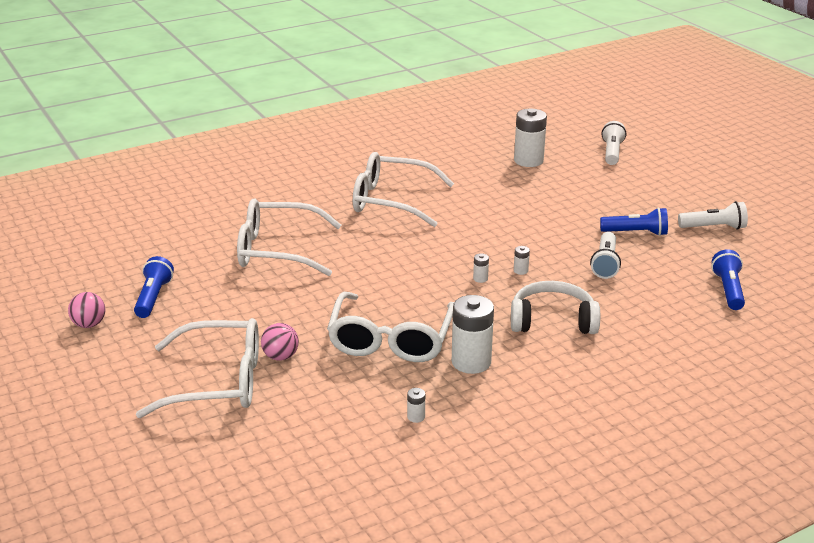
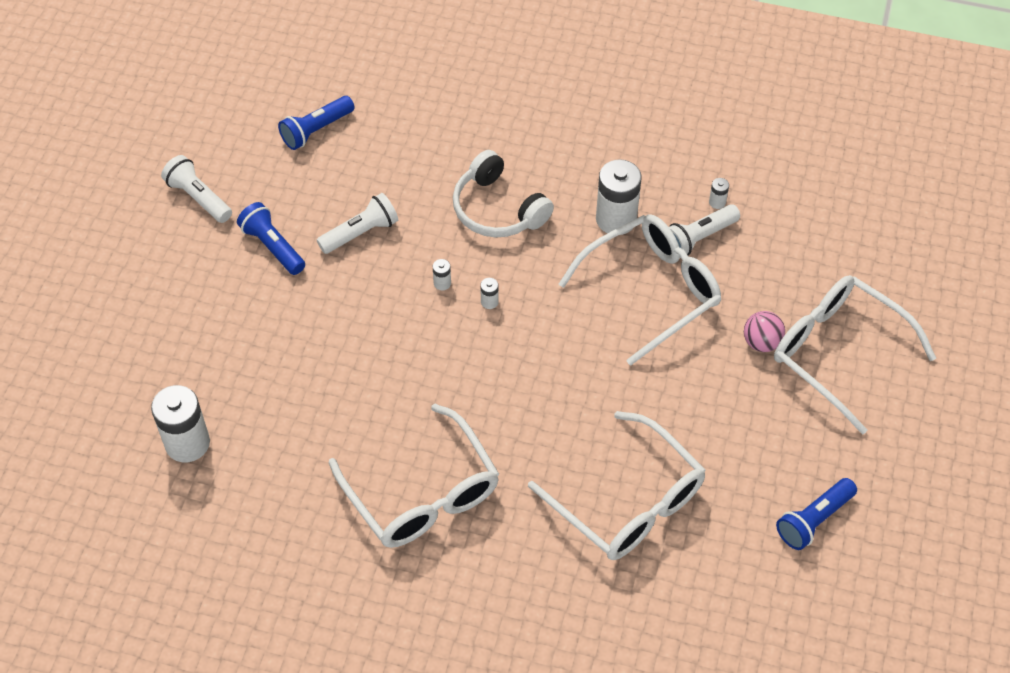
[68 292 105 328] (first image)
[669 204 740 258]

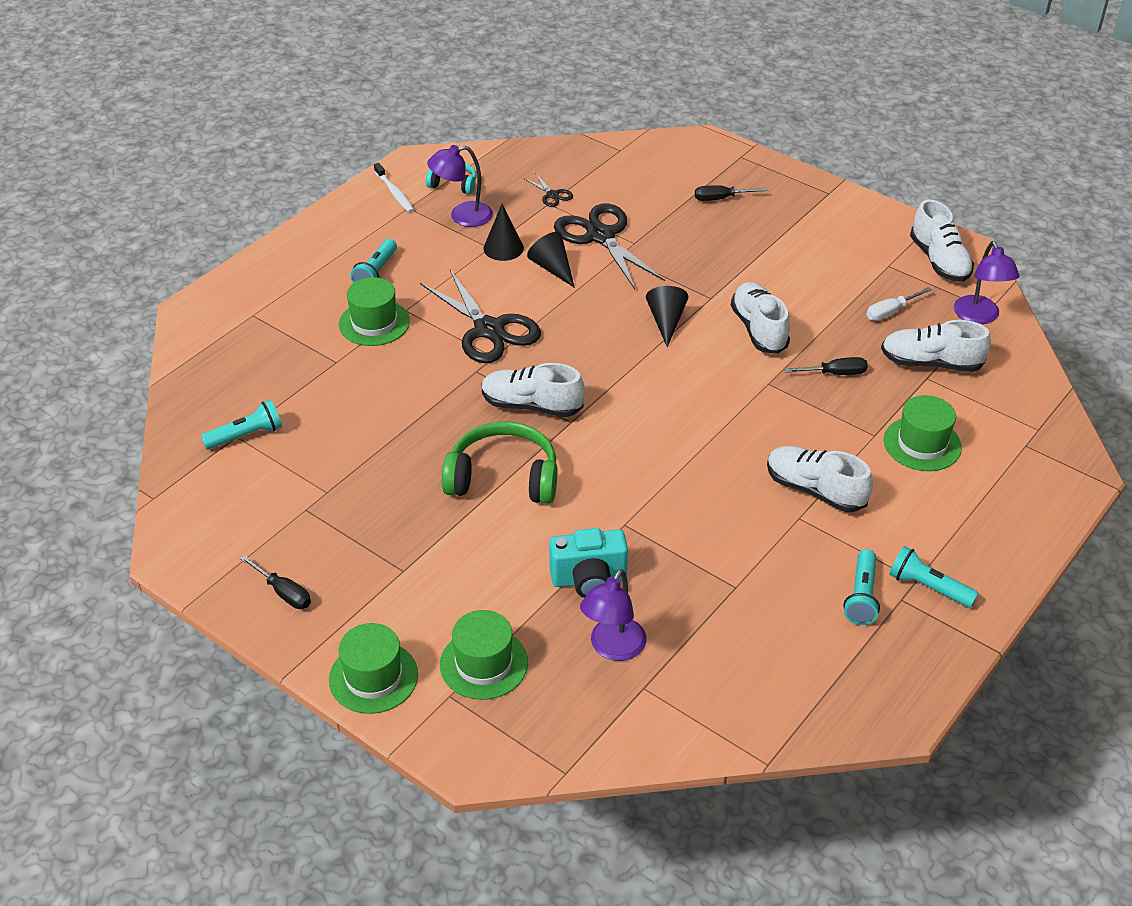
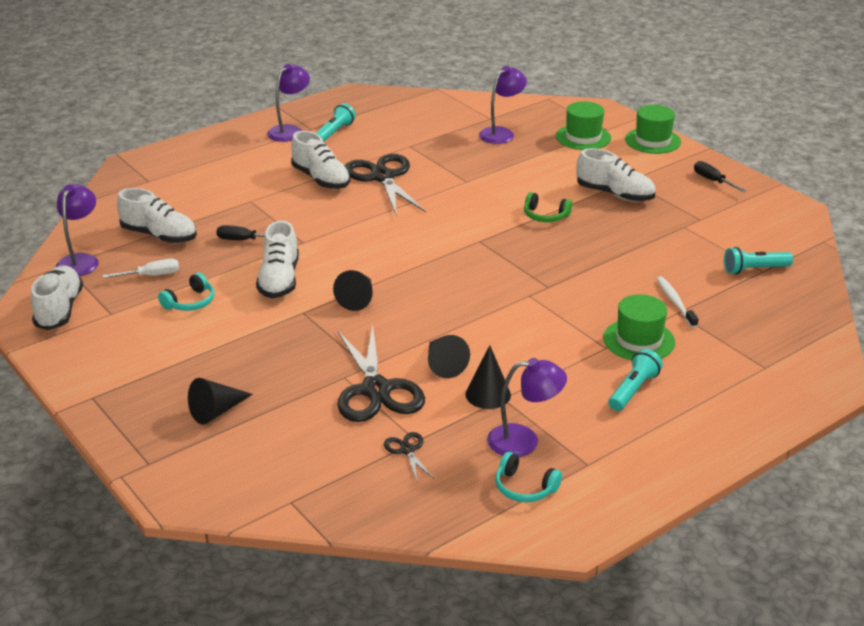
[549 528 628 598] (first image)
[884 395 962 471] (first image)
[158 273 214 311]
[657 277 699 328]
[345 154 426 217]
[576 148 656 202]
[188 378 253 425]
[267 64 310 142]
[524 192 572 222]

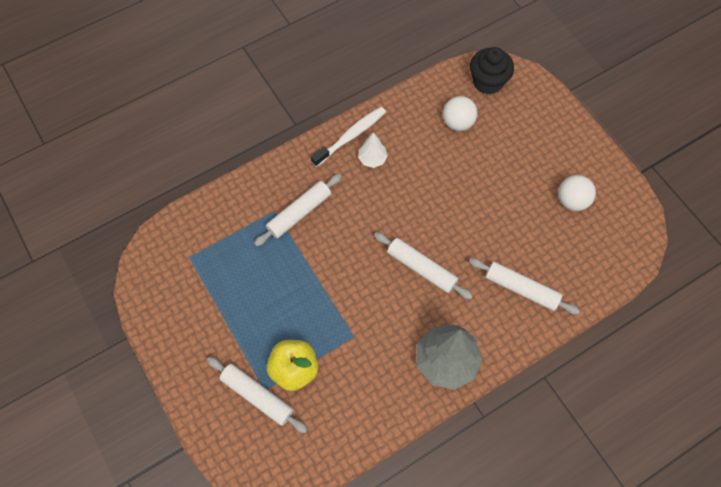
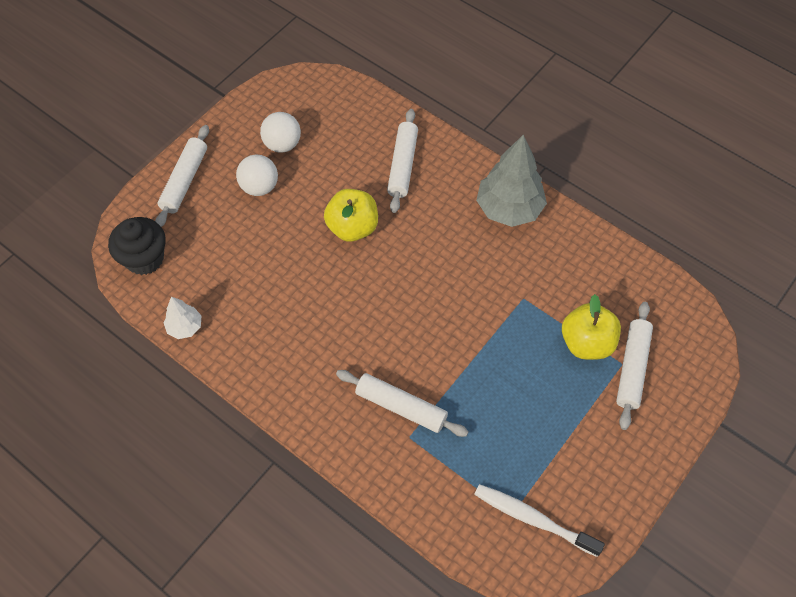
[324 189 378 242]
[474 484 605 557]
[164 297 202 339]
[155 125 209 227]
[236 154 278 196]

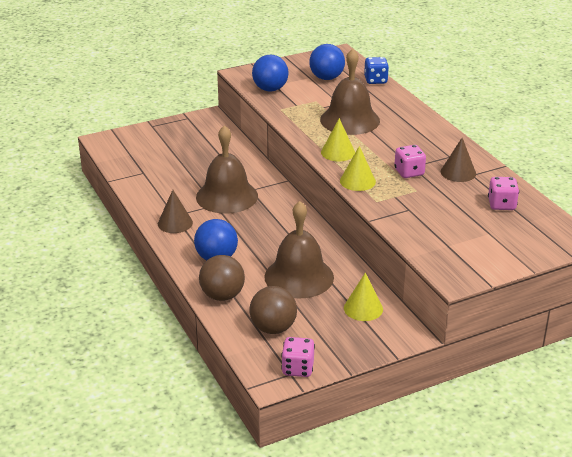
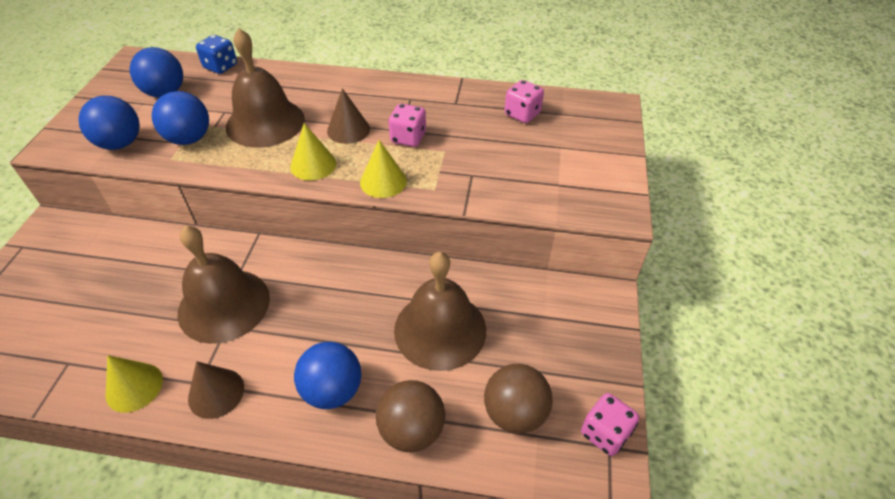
[152 91 209 145]
[105 355 163 413]
[327 88 370 144]

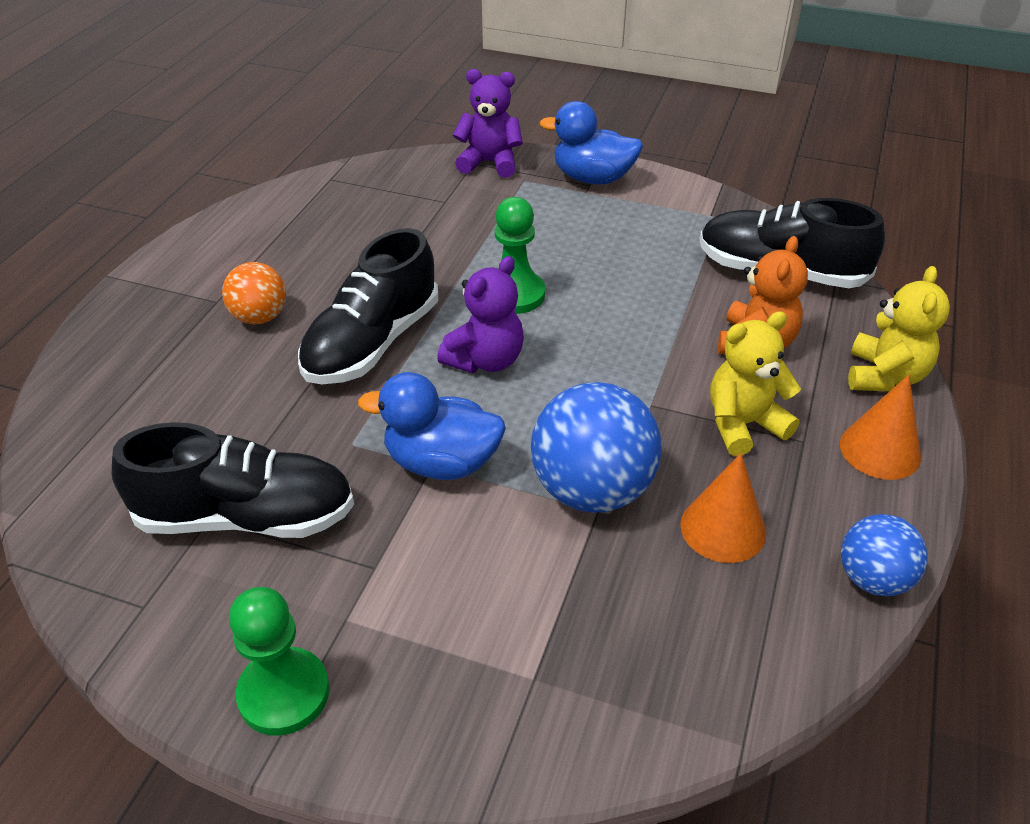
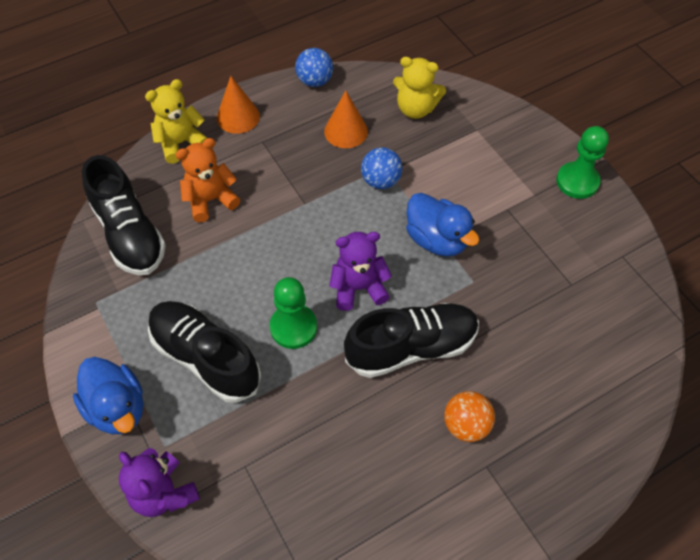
[148 301 261 403]
[393 57 446 119]
[361 147 403 189]

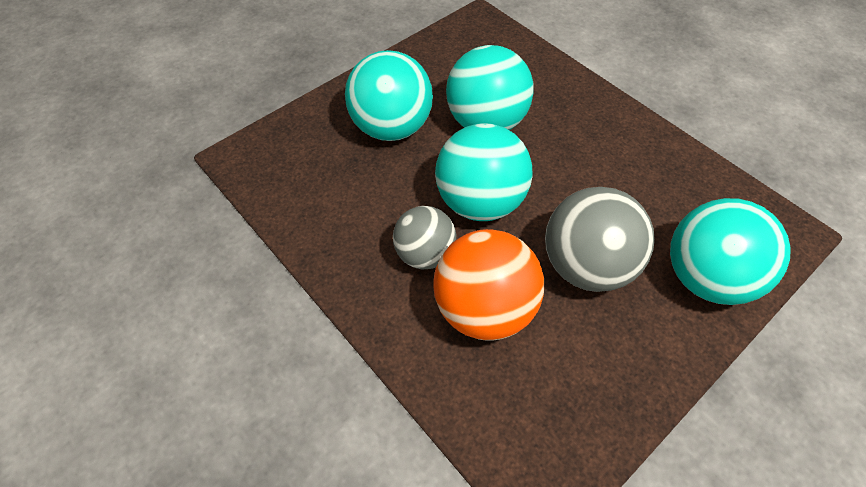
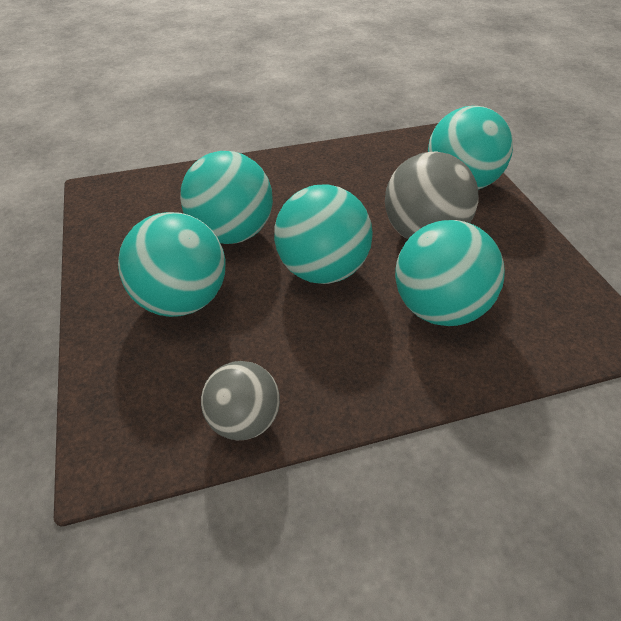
[201 361 280 440]
[395 220 505 326]

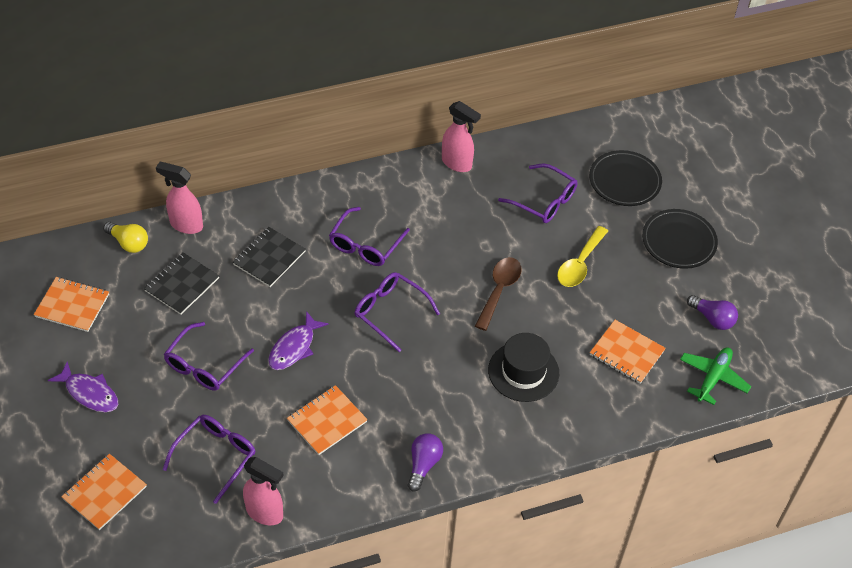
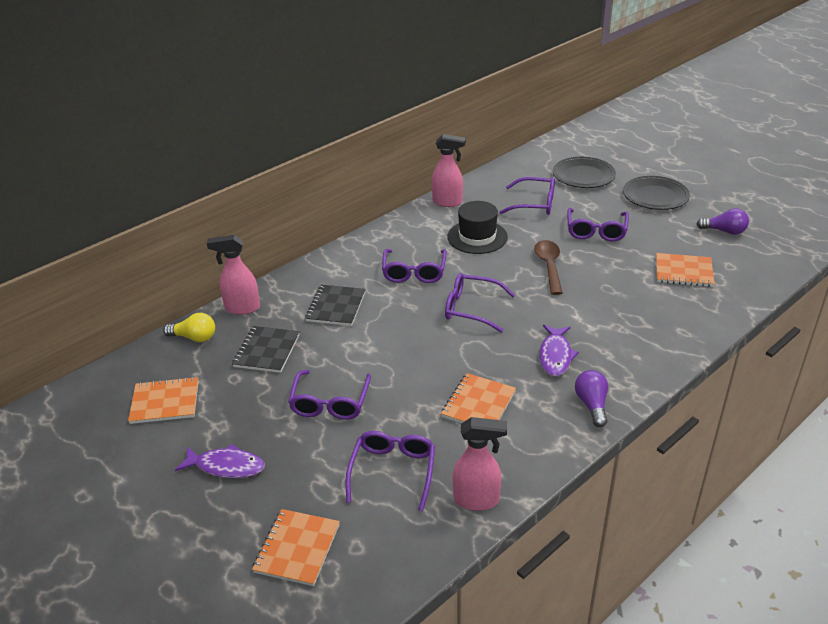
[680 347 751 405] (first image)
[539 325 579 376]
[447 201 508 254]
[567 208 629 241]

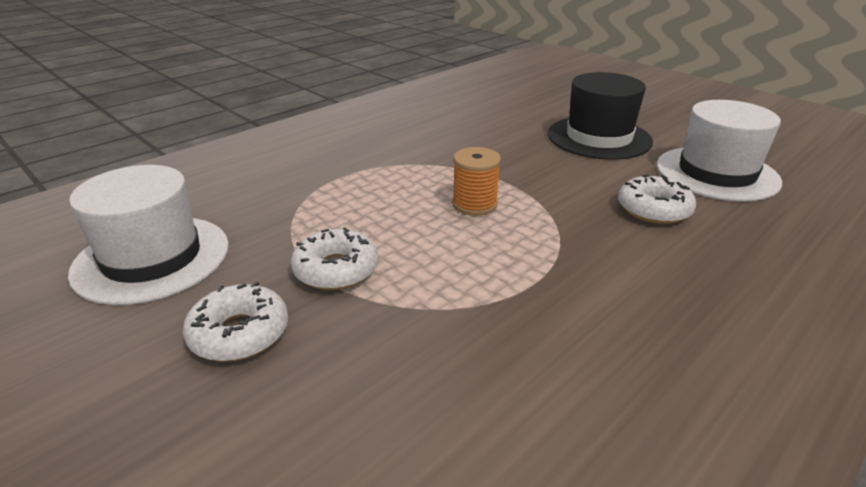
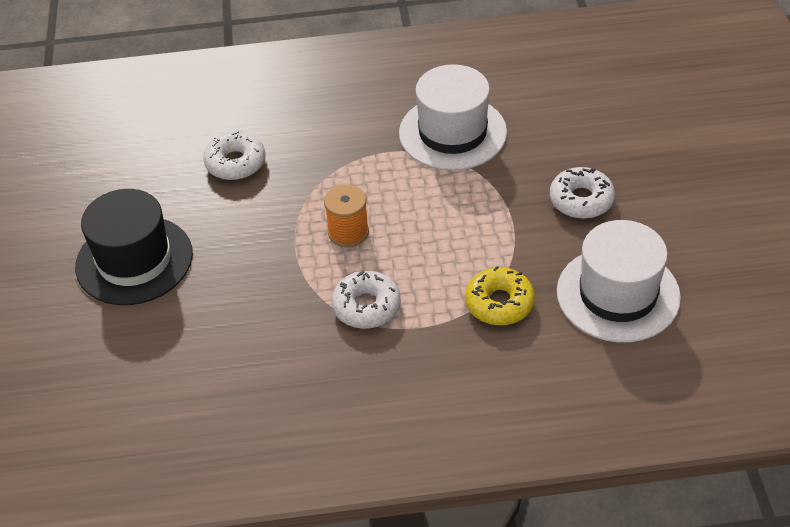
[465 266 535 325]
[332 271 401 329]
[399 64 507 170]

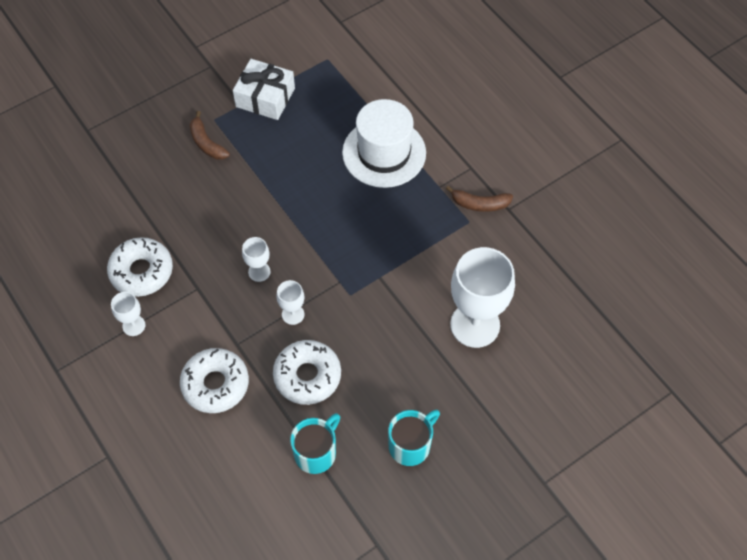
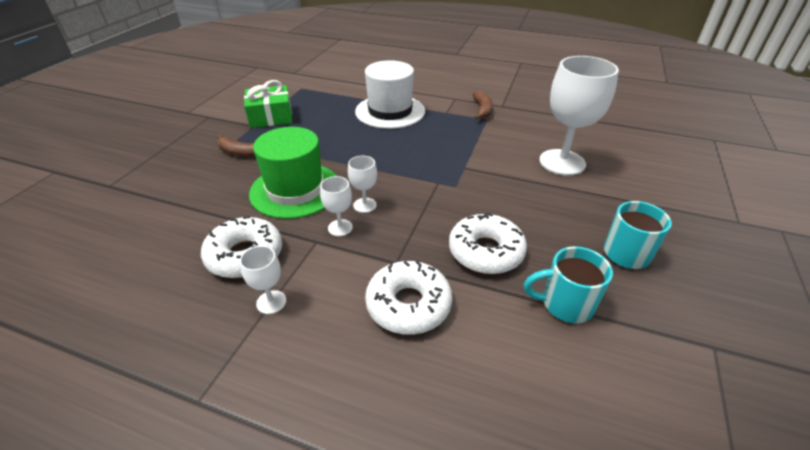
[249 127 337 219]
[320 176 353 236]
[244 80 293 128]
[524 246 613 323]
[473 91 493 120]

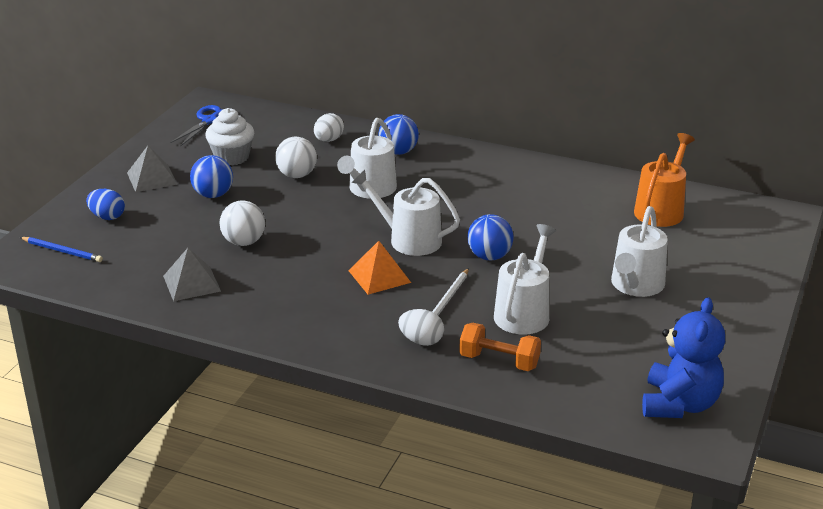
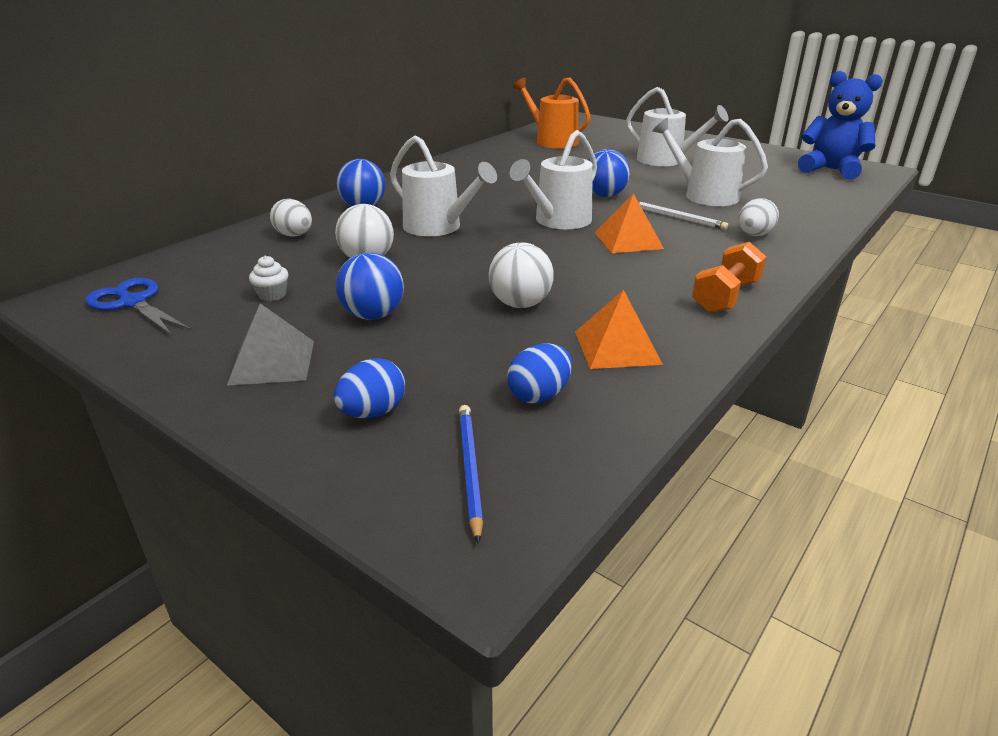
[507 343 572 404]
[692 242 766 313]
[575 290 663 369]
[459 405 483 544]
[249 256 289 301]

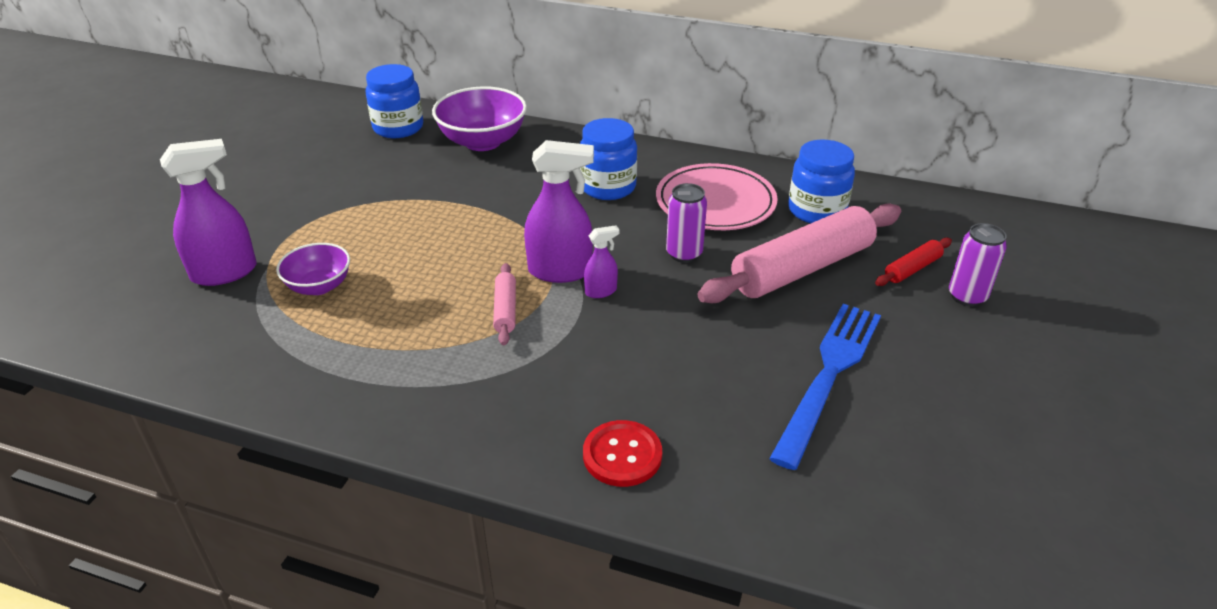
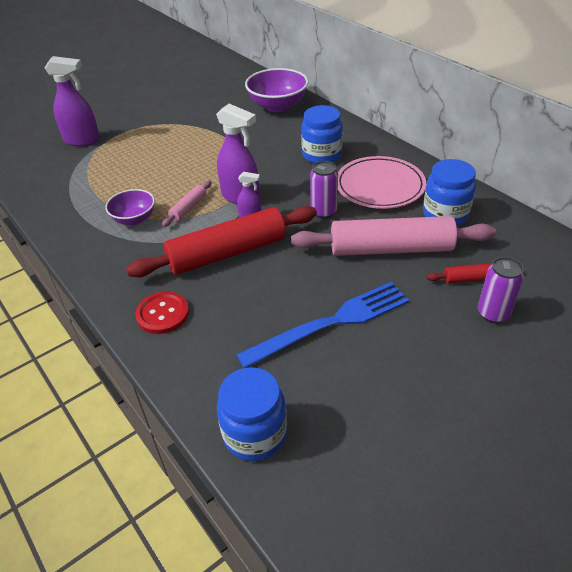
[126 206 317 277]
[105 189 155 225]
[217 367 287 461]

